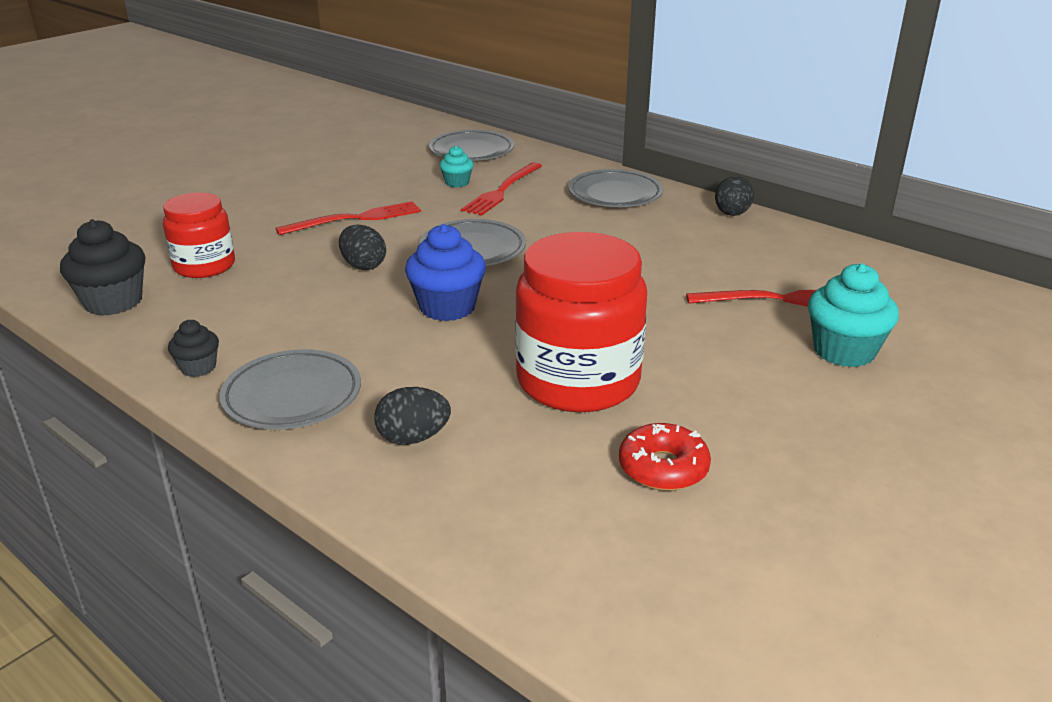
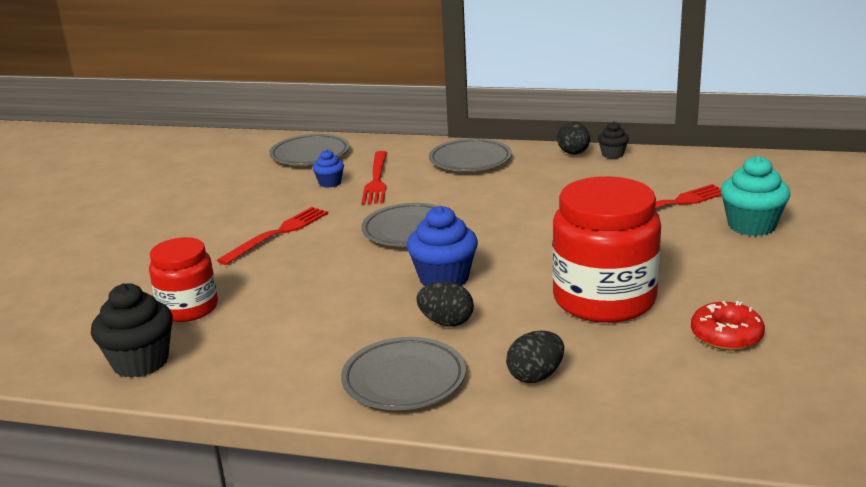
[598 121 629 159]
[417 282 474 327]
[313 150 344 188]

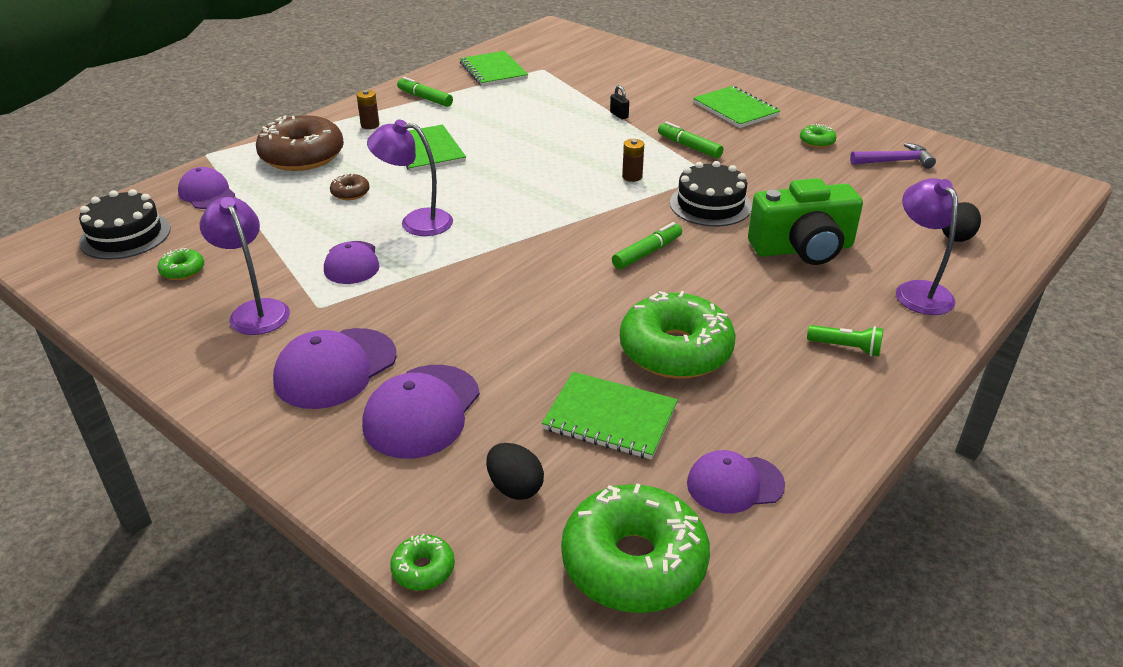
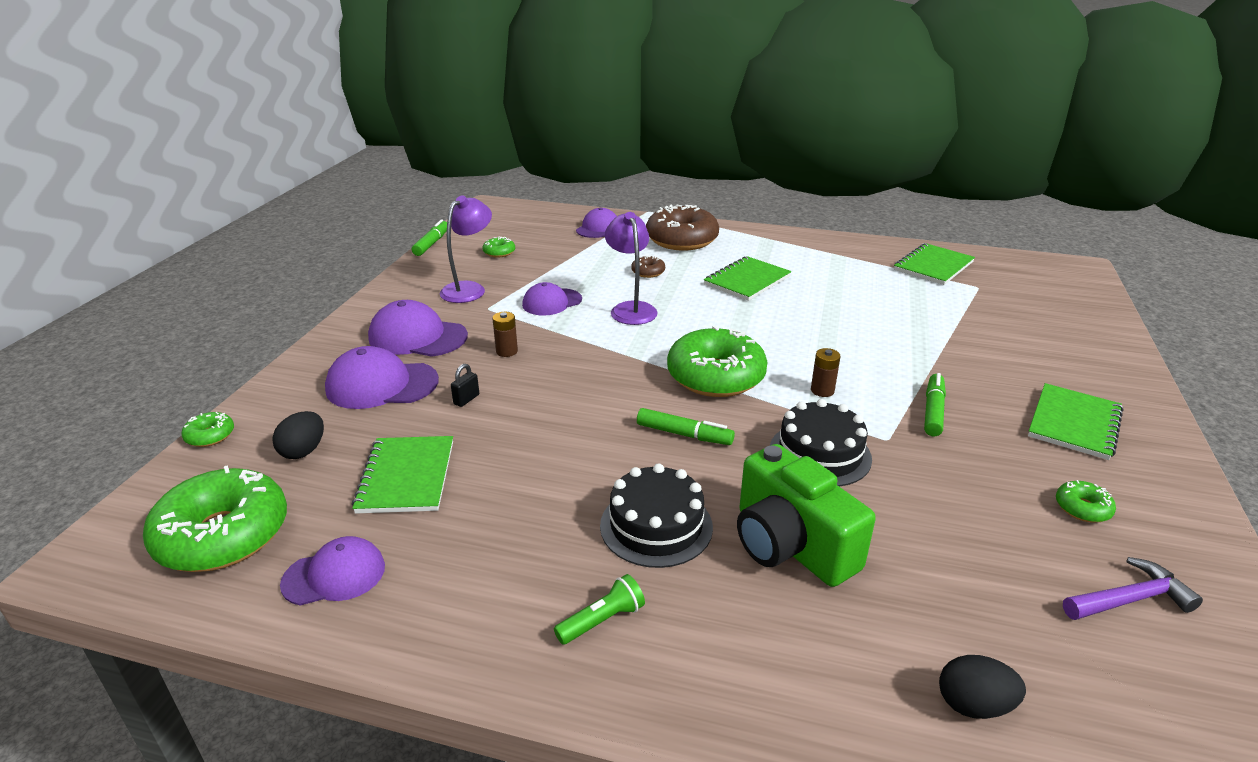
[896 178 958 315] (first image)
[600 463 713 568]
[492 312 518 357]
[412 219 447 256]
[451 364 479 407]
[667 325 767 397]
[280 536 385 606]
[554 574 645 645]
[1063 557 1203 620]

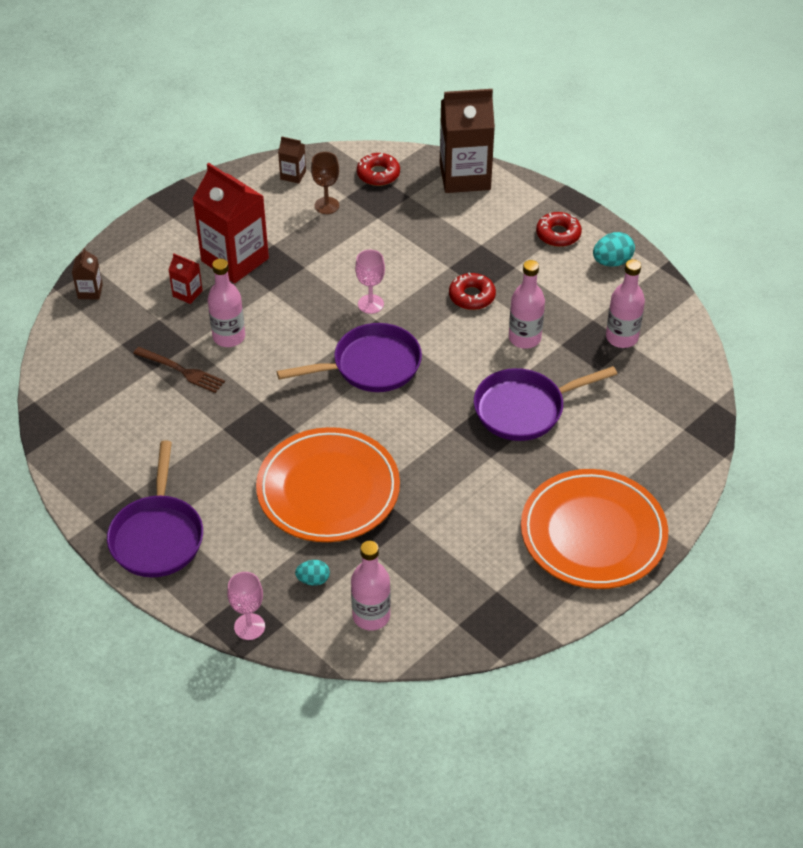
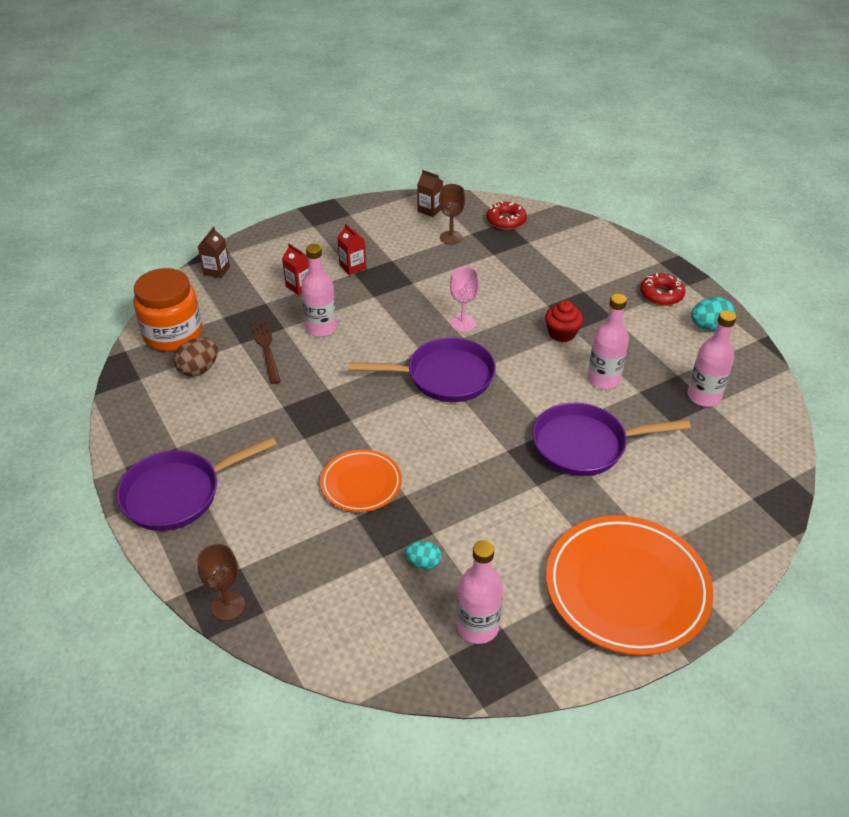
[440 89 495 193] (first image)
[133 268 202 351]
[174 338 218 377]
[405 541 441 569]
[457 540 503 644]
[545 300 583 342]
[197 544 245 621]
[117 436 277 531]
[251 320 281 384]
[337 224 366 275]
[320 449 402 512]

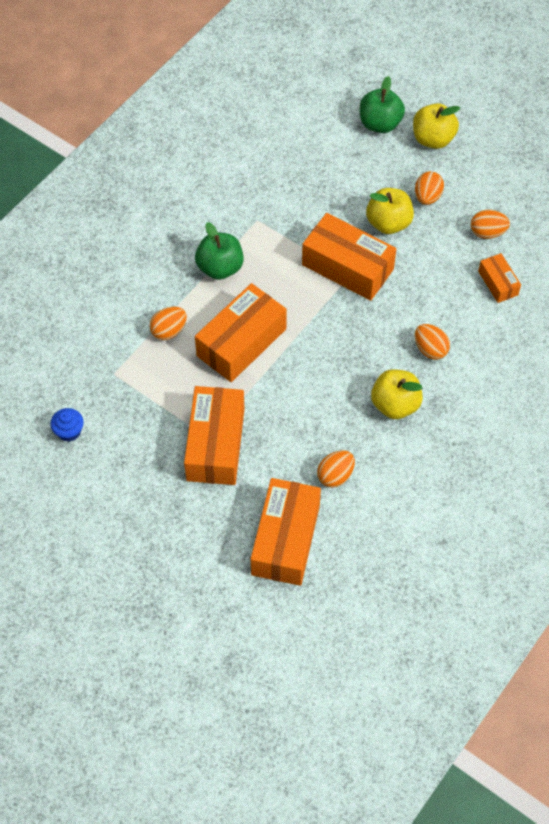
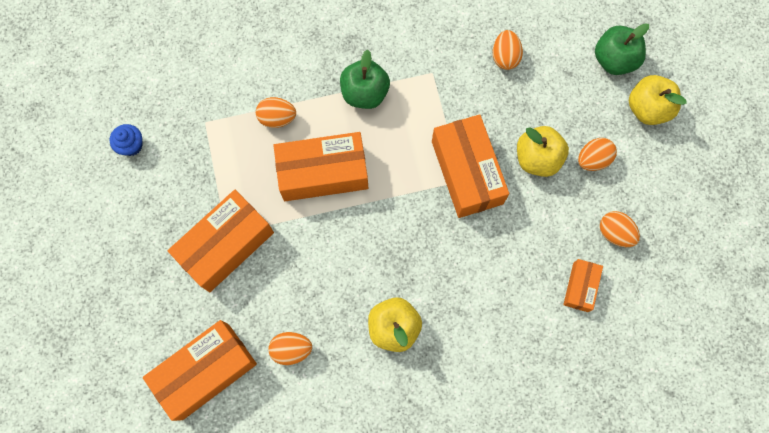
[493 30 523 70]

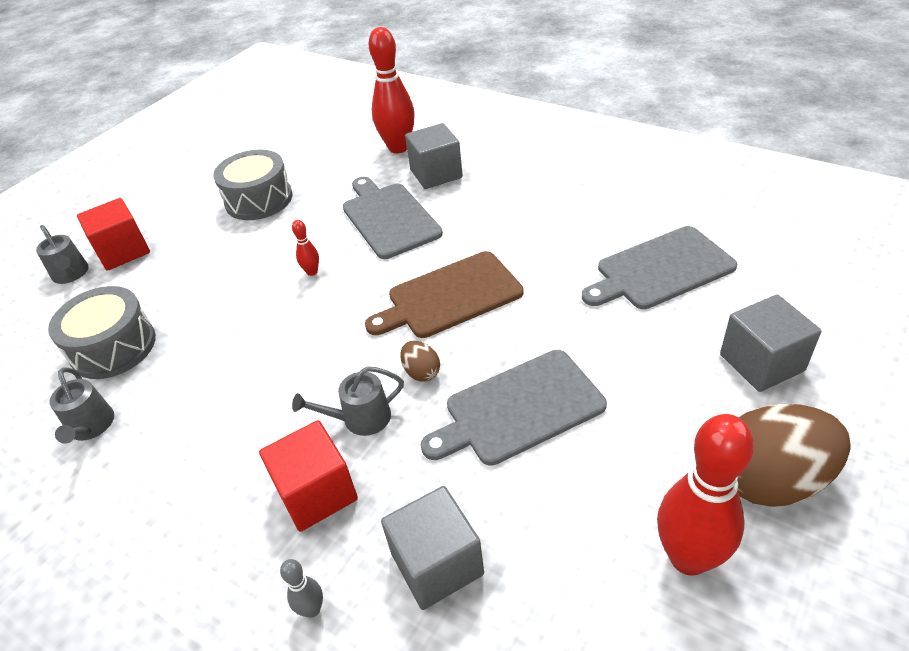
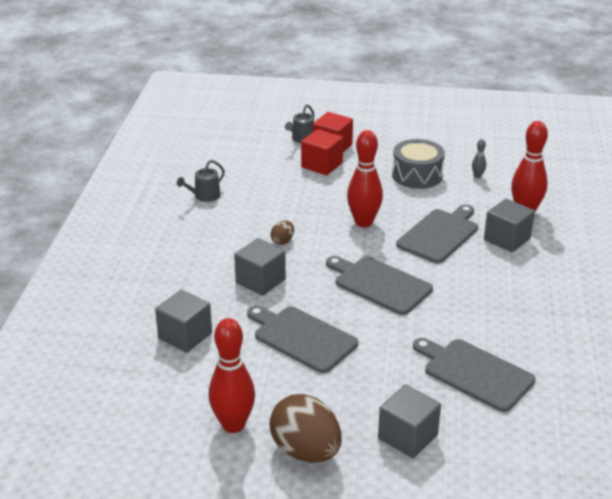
[48 286 156 379] (first image)
[301 129 343 176]
[472 139 486 178]
[271 221 294 245]
[234 238 286 296]
[326 256 433 315]
[347 130 383 227]

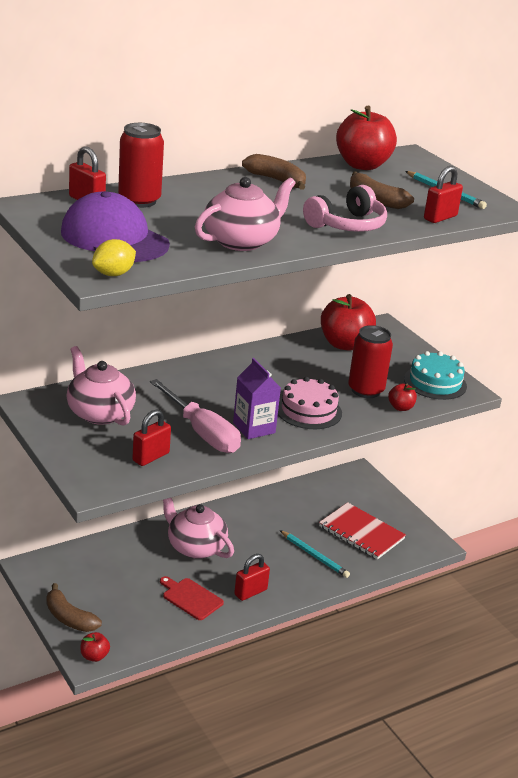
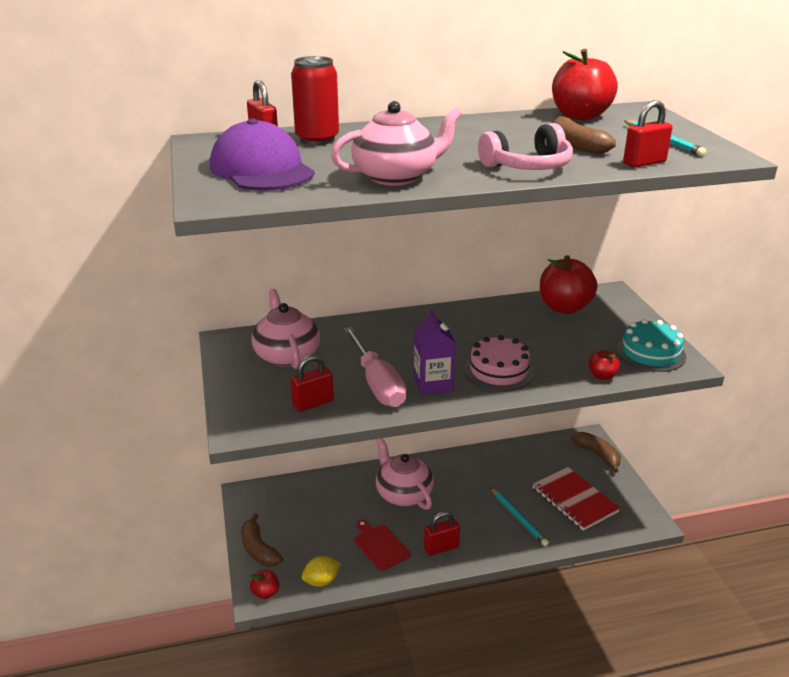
[348 325 393 398] (first image)
[301 556 341 587]
[571 432 621 473]

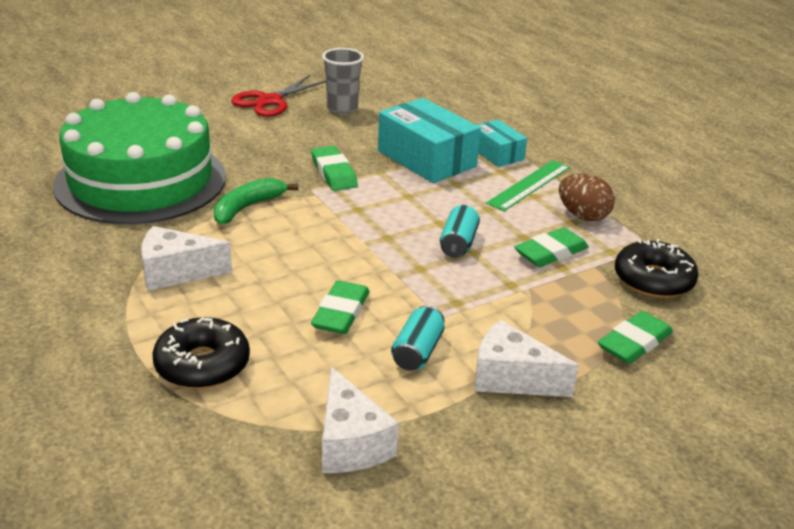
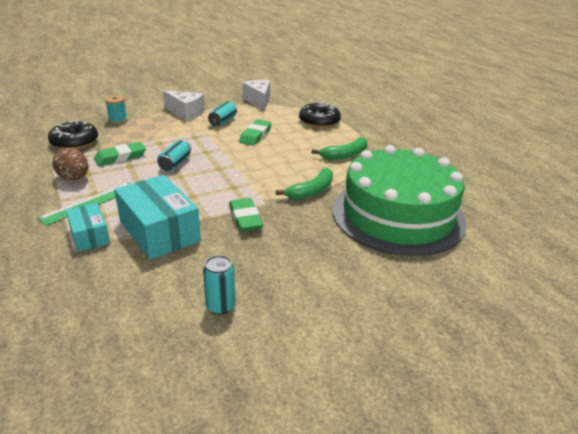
[231 75 326 117] (first image)
[311 137 368 160]
[203 255 236 315]
[105 95 128 124]

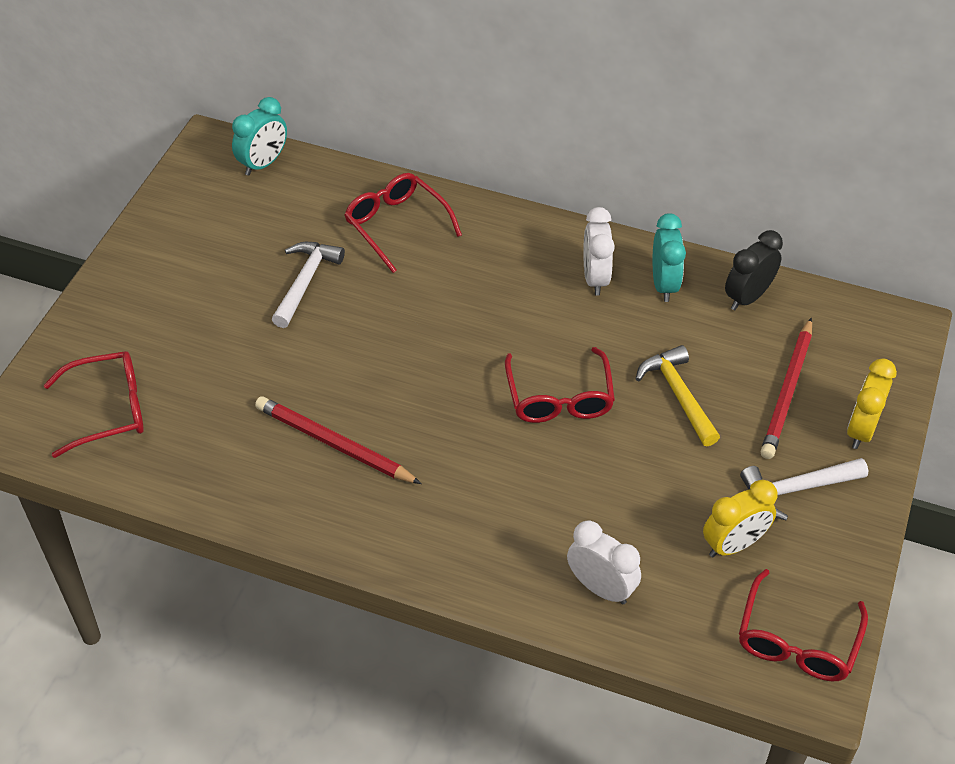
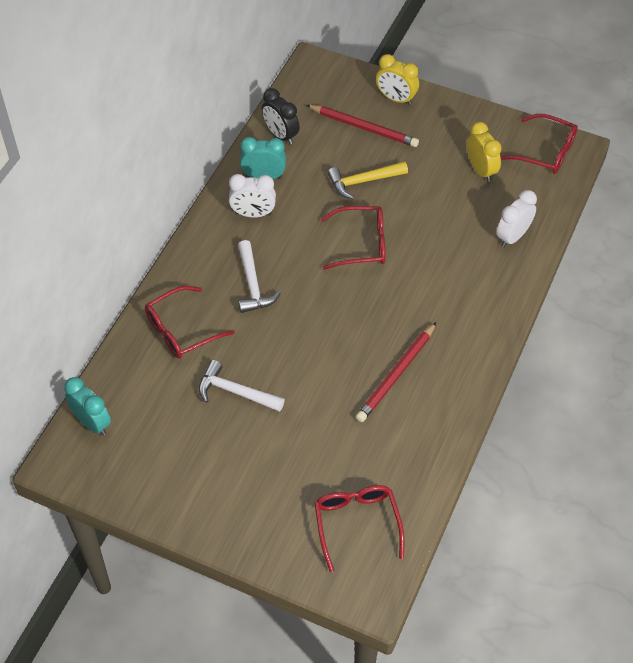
[238 240 281 313]

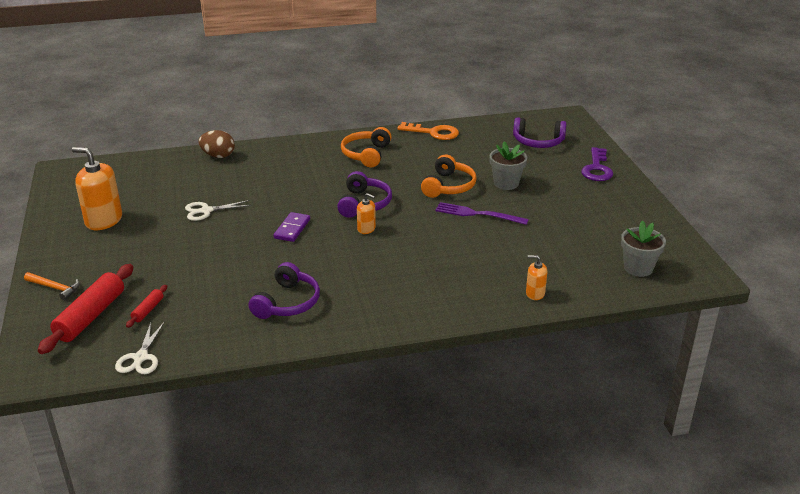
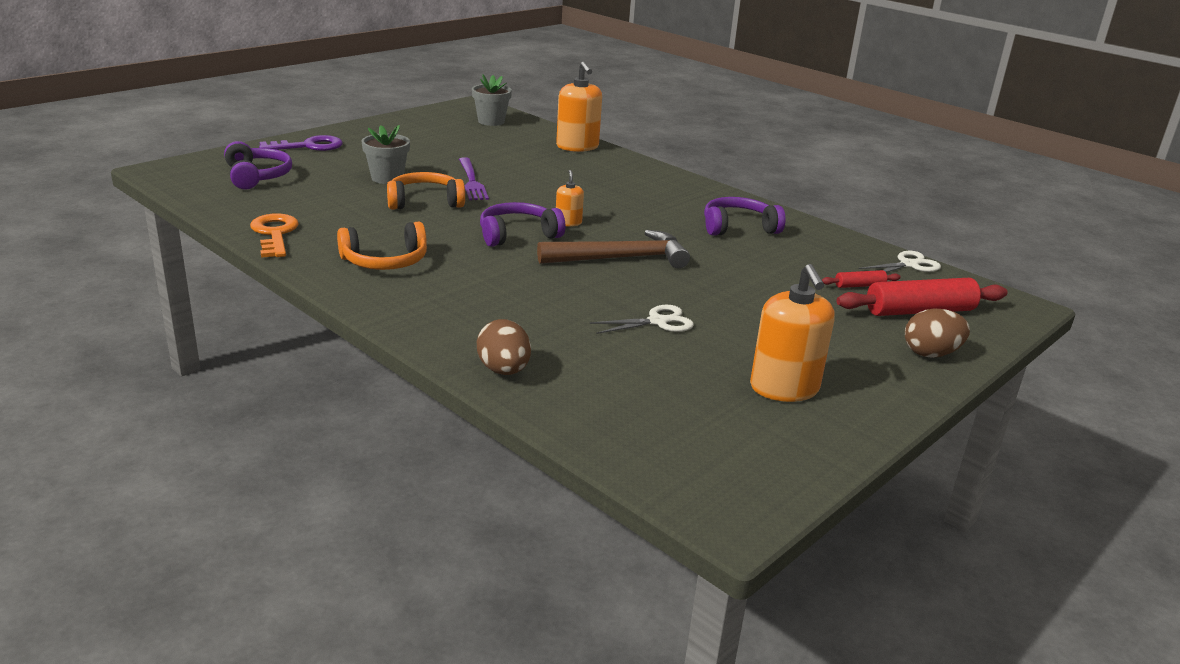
[905 309 970 358]
[537 230 690 268]
[590 305 694 334]
[556 61 602 152]

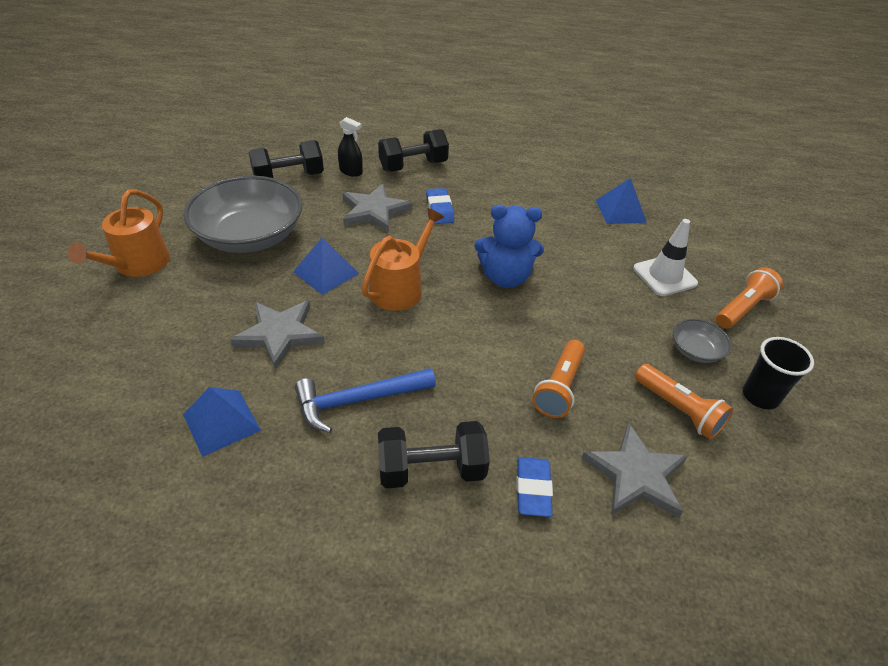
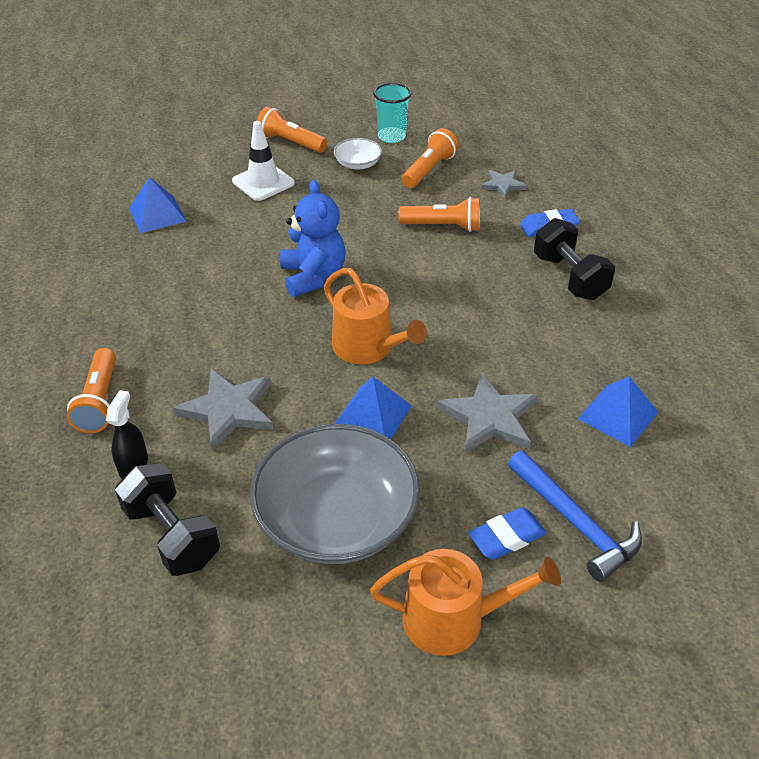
[508 451 642 582]
[468 507 547 560]
[67 348 116 433]
[334 138 382 170]
[373 83 411 143]
[324 268 427 364]
[481 170 527 199]

